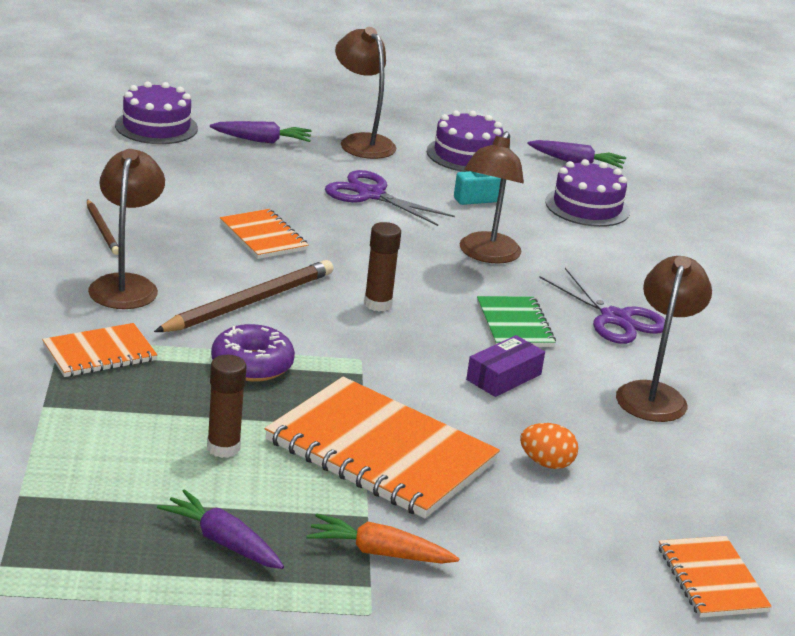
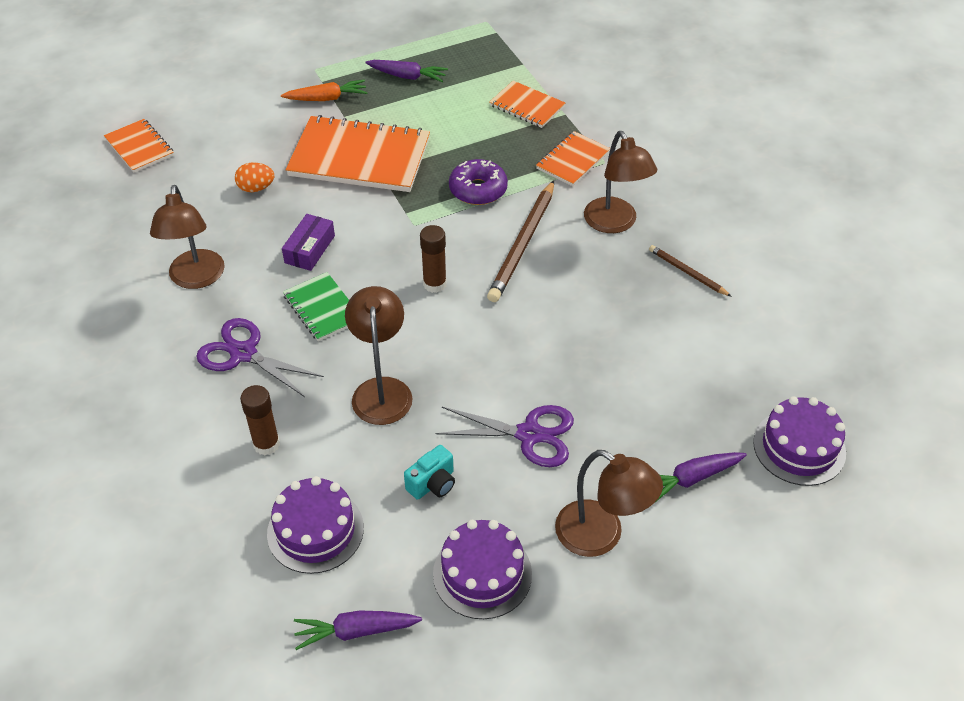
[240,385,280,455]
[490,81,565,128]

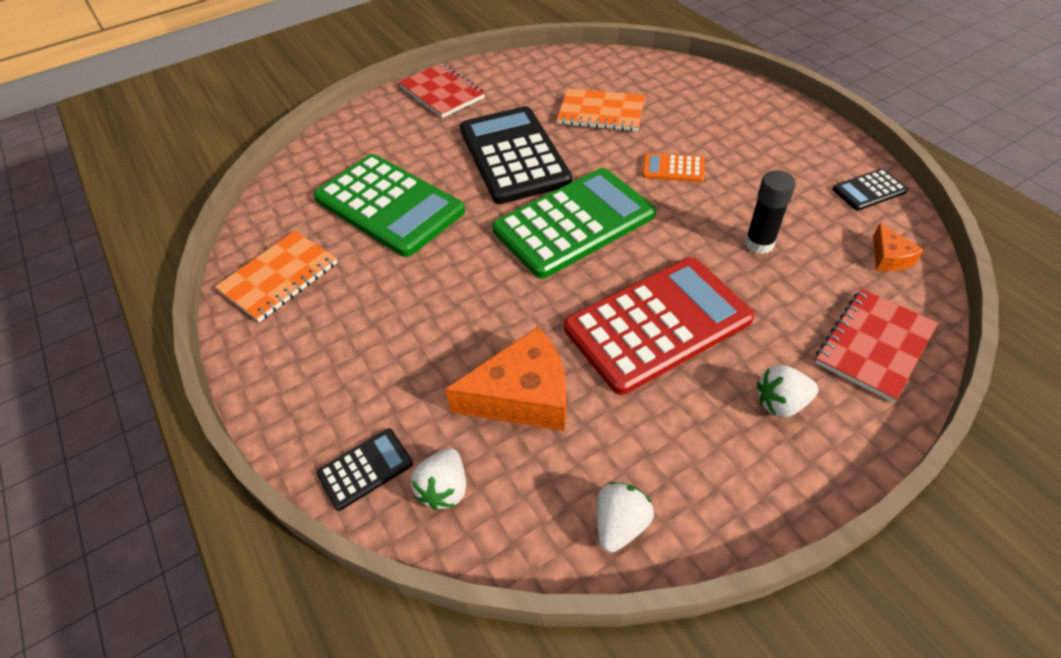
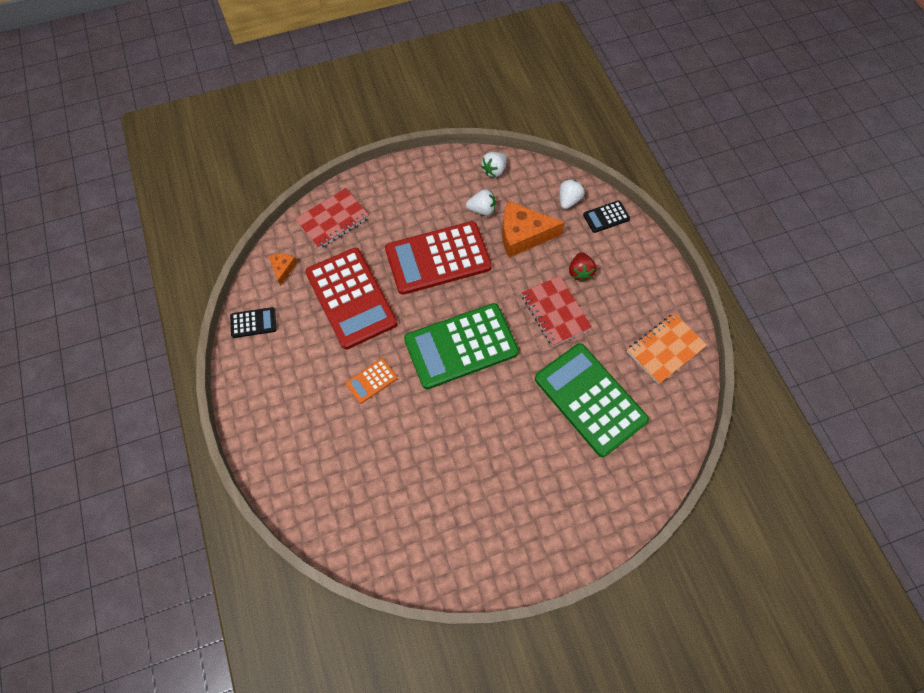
[522,276,592,347]
[460,106,572,204] (first image)
[557,88,646,132] (first image)
[346,358,397,404]
[305,248,397,349]
[466,189,496,216]
[569,252,597,282]

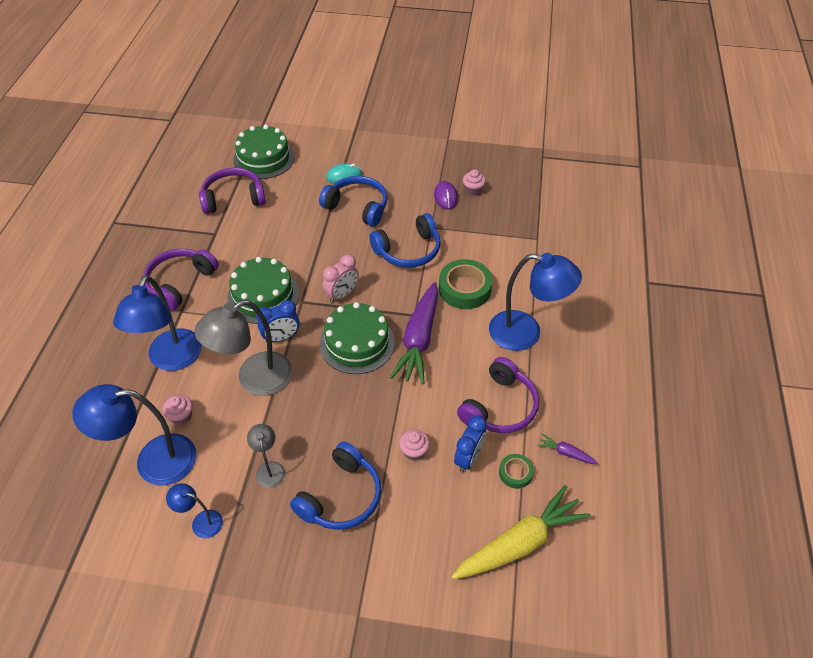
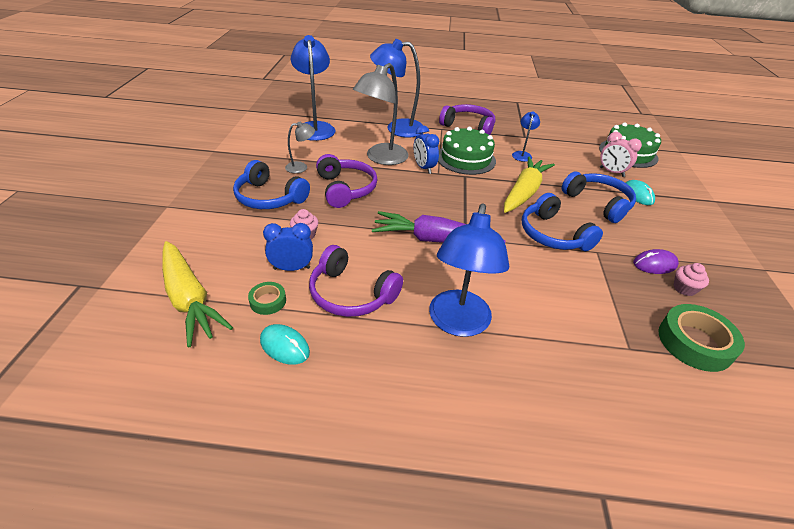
[163,395,193,425] (first image)
[512,111,540,162]
[353,63,408,165]
[316,154,377,208]
[562,172,636,223]
[320,302,395,374] (first image)
[600,132,642,177]
[658,304,745,372]
[263,223,313,271]
[260,324,310,365]
[504,156,555,213]

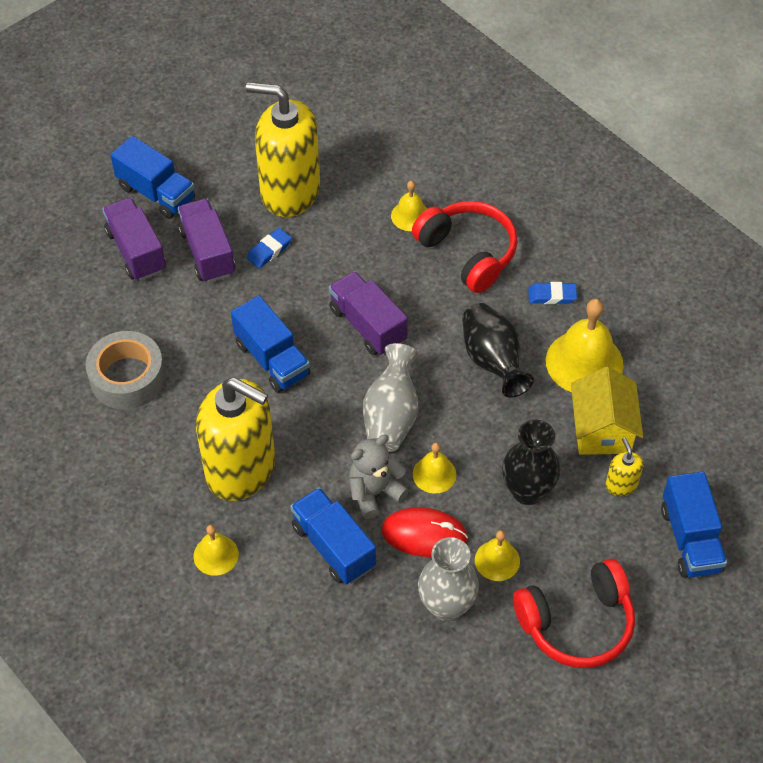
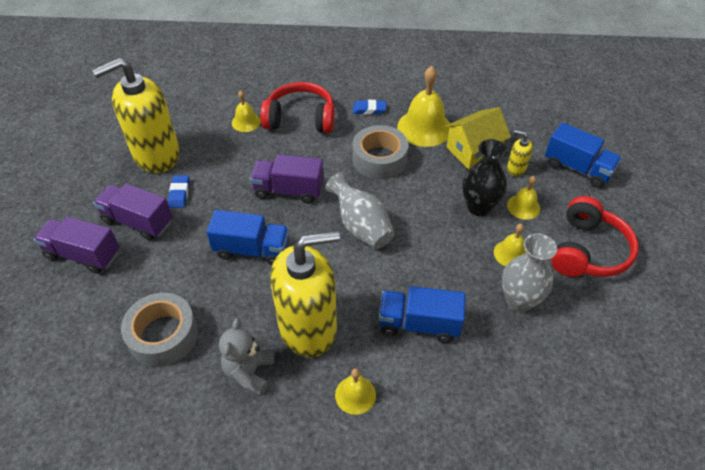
[110,136,195,219] (first image)
[219,318,275,395]
[381,507,468,557] (first image)
[507,176,540,220]
[352,125,409,179]
[353,100,386,115]
[445,107,511,170]

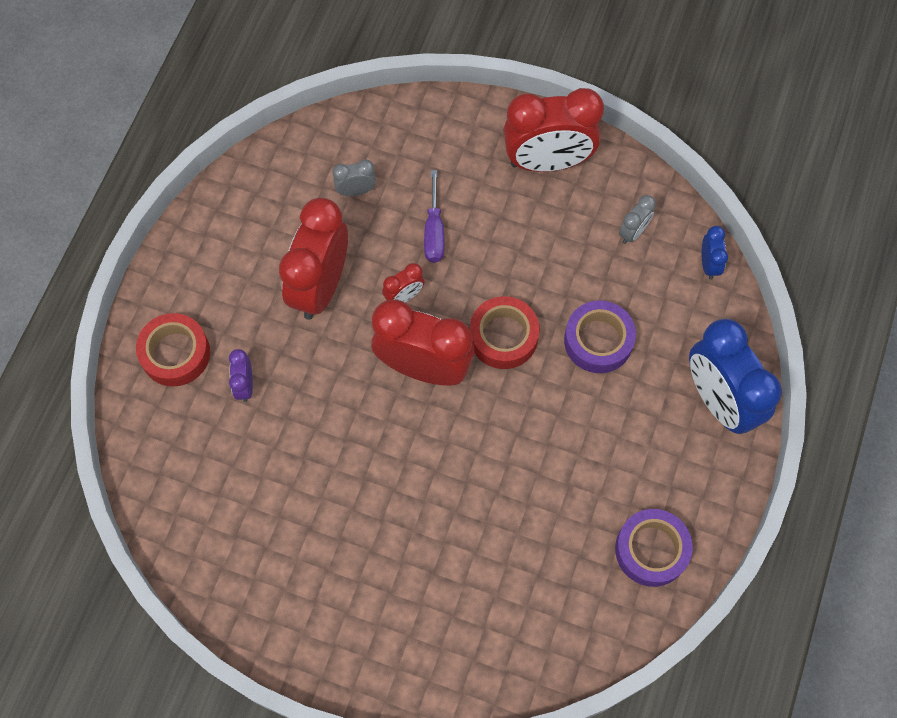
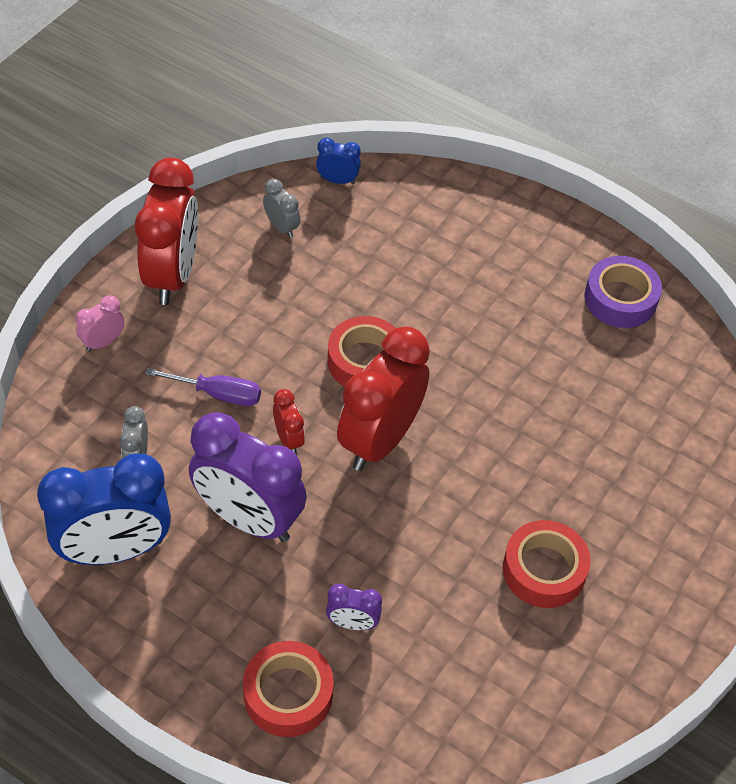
[189,412,307,542]
[564,300,636,373] (first image)
[37,454,171,565]
[76,295,124,352]
[503,520,591,608]

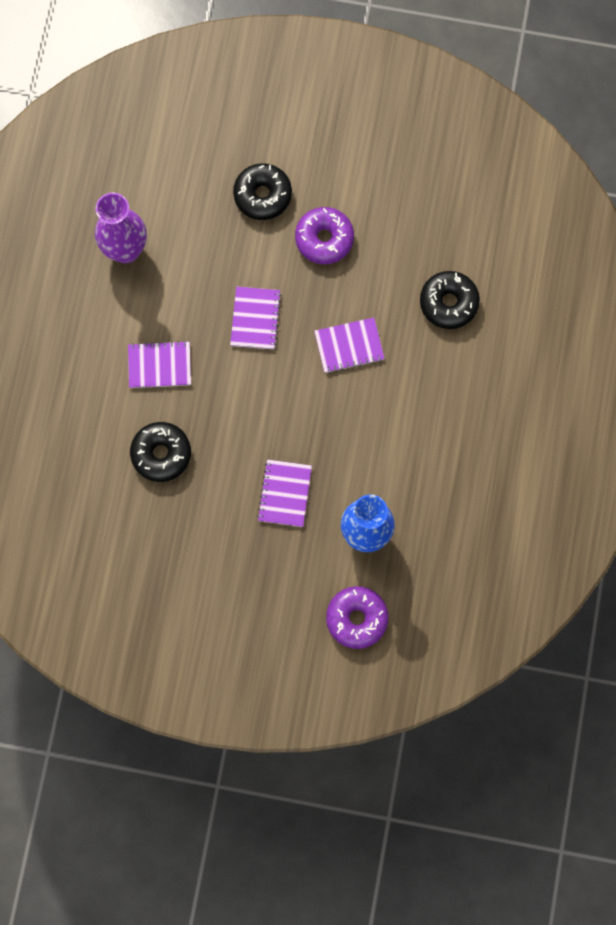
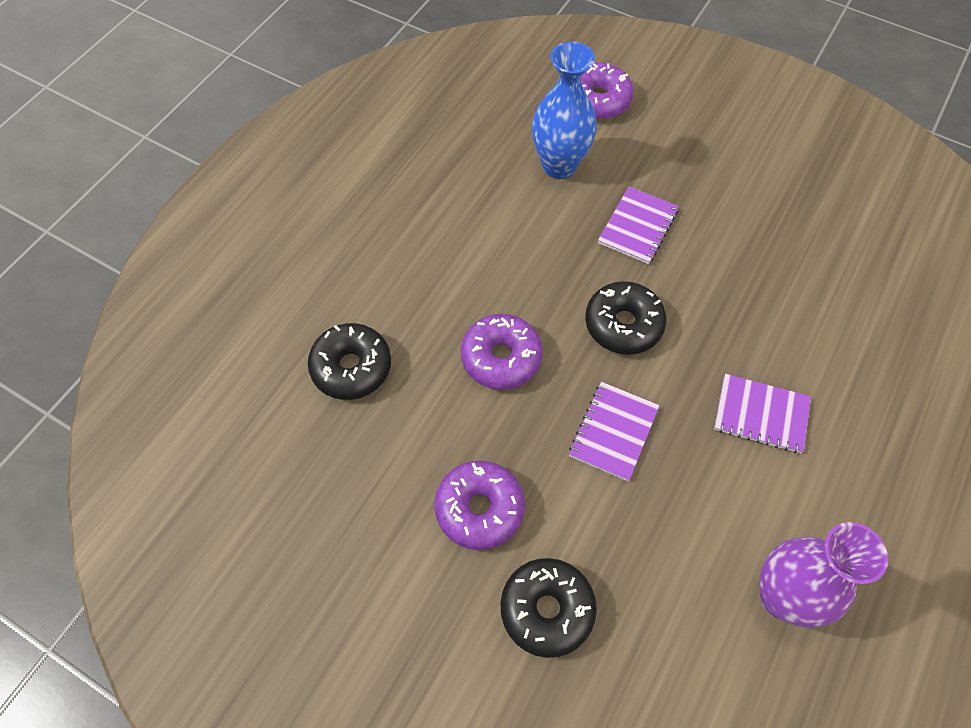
[585,281,666,355]
[461,314,543,390]

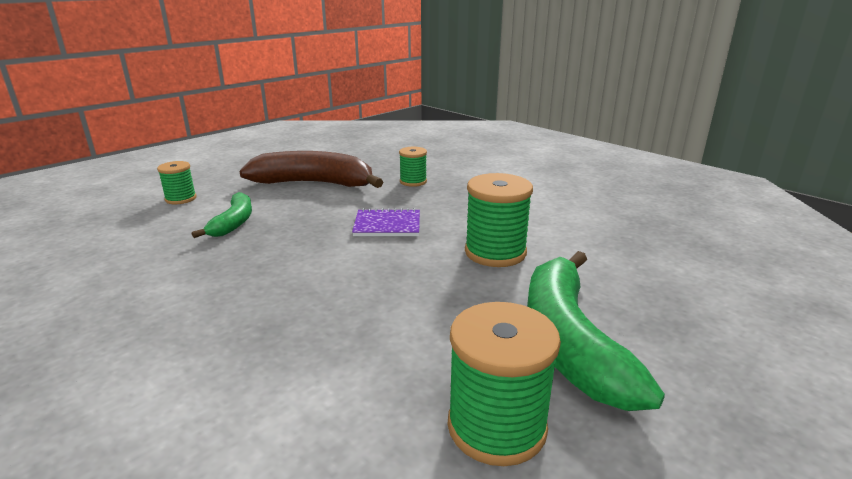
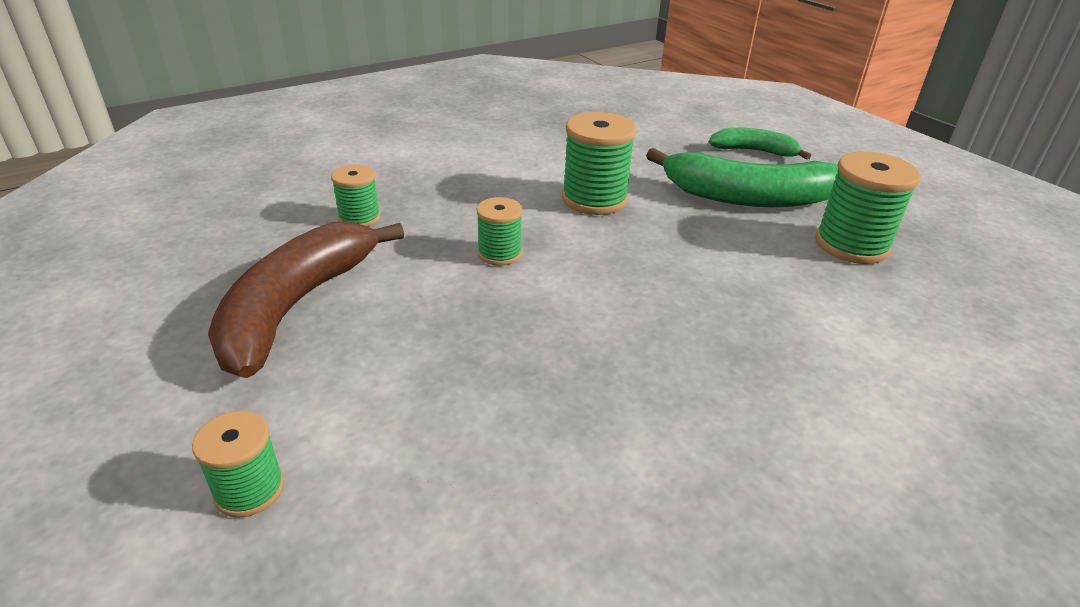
[709,128,811,160]
[476,197,523,266]

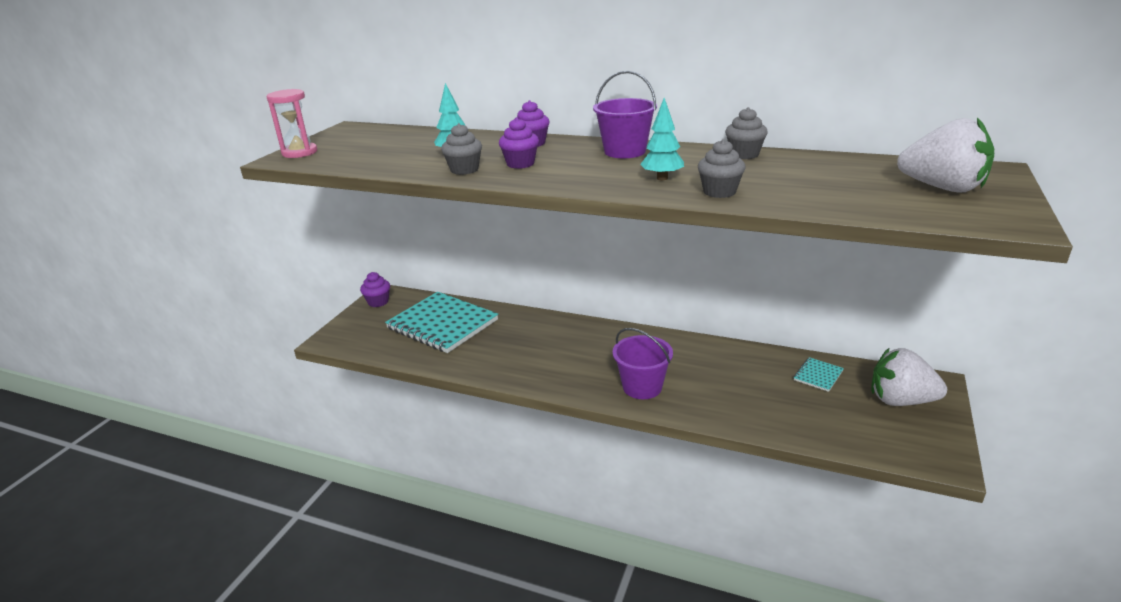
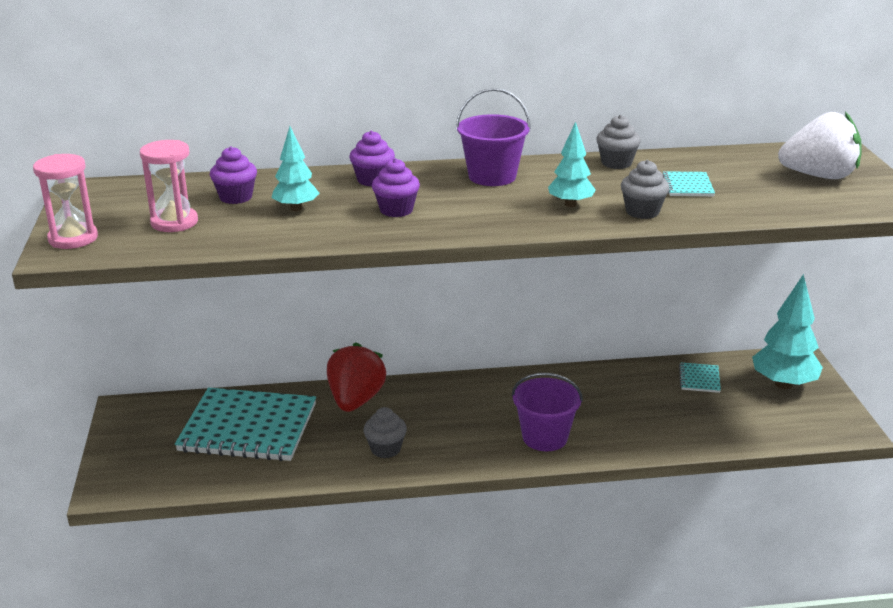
[210,146,257,204]
[363,407,407,458]
[752,274,823,389]
[140,140,198,232]
[327,342,386,412]
[662,171,715,196]

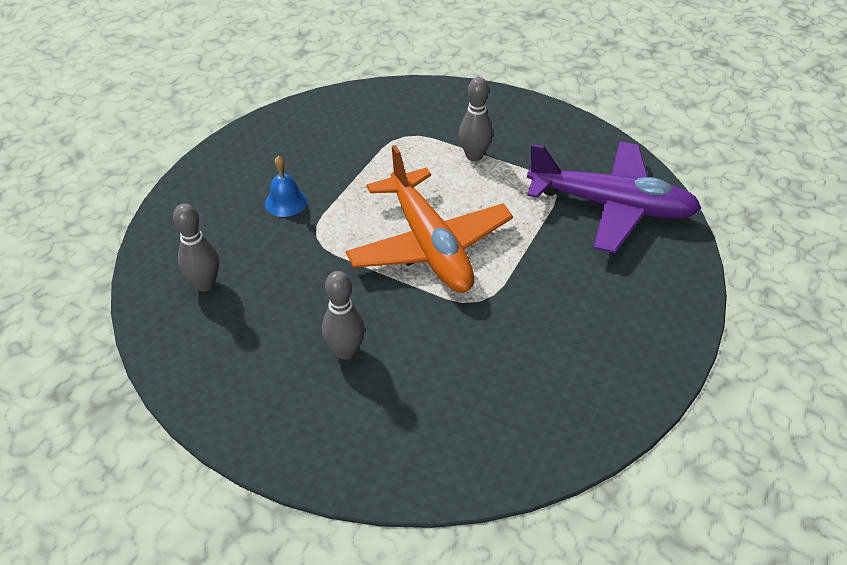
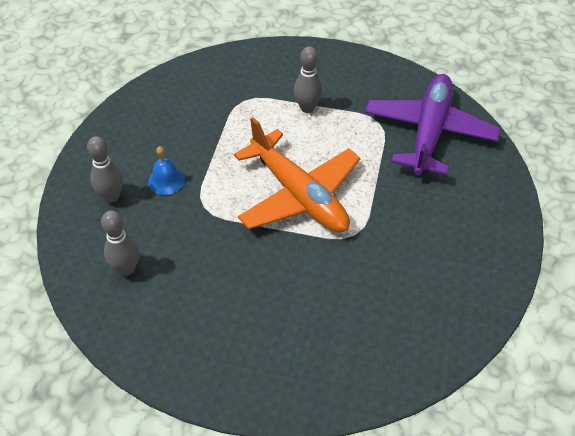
[87,136,123,203]
[365,74,501,175]

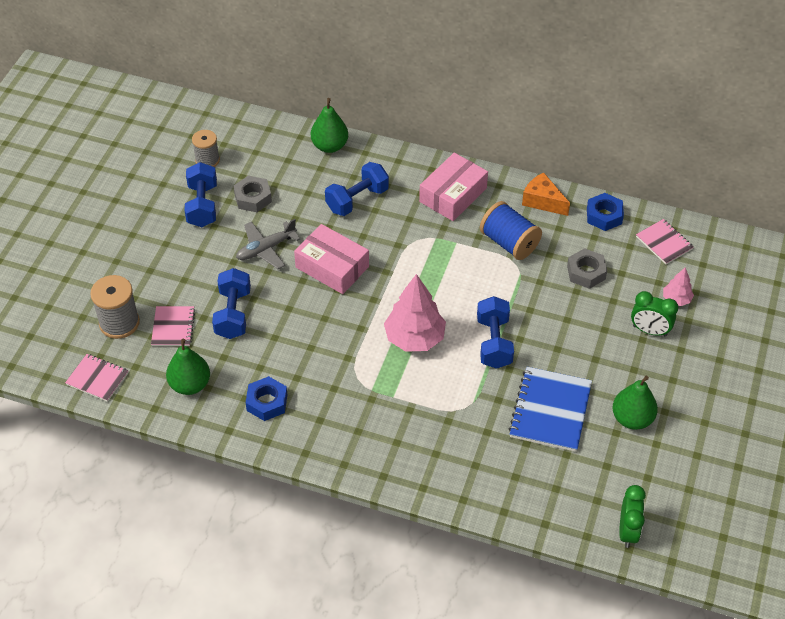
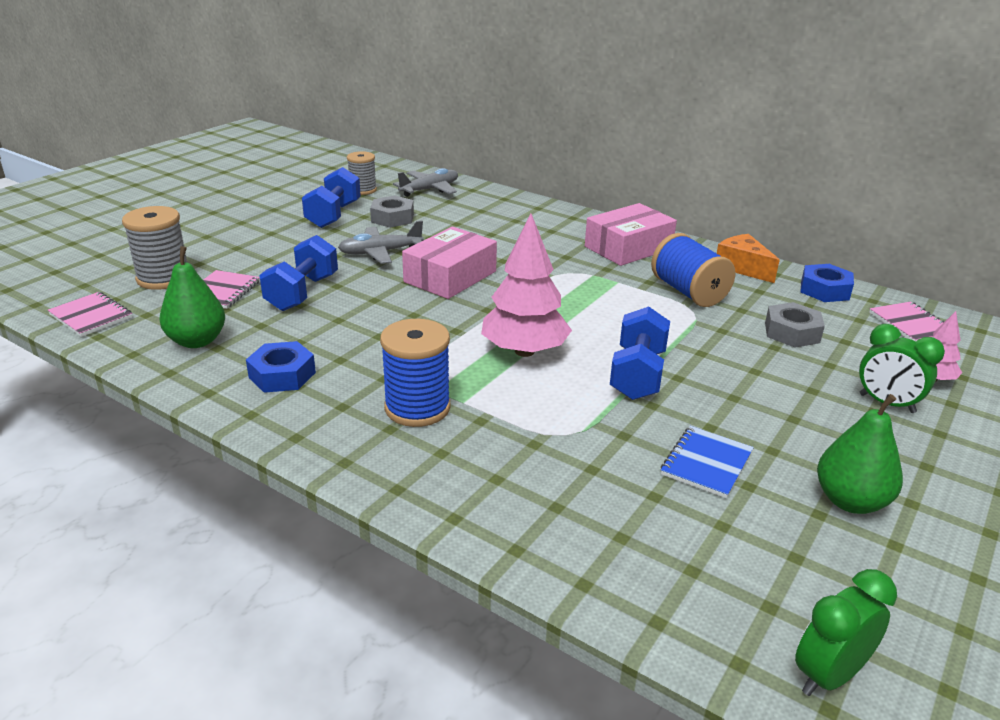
[402,227,497,299]
[311,98,348,153] (first image)
[325,162,389,216] (first image)
[661,426,754,498]
[795,569,897,696]
[380,319,451,427]
[393,168,458,197]

